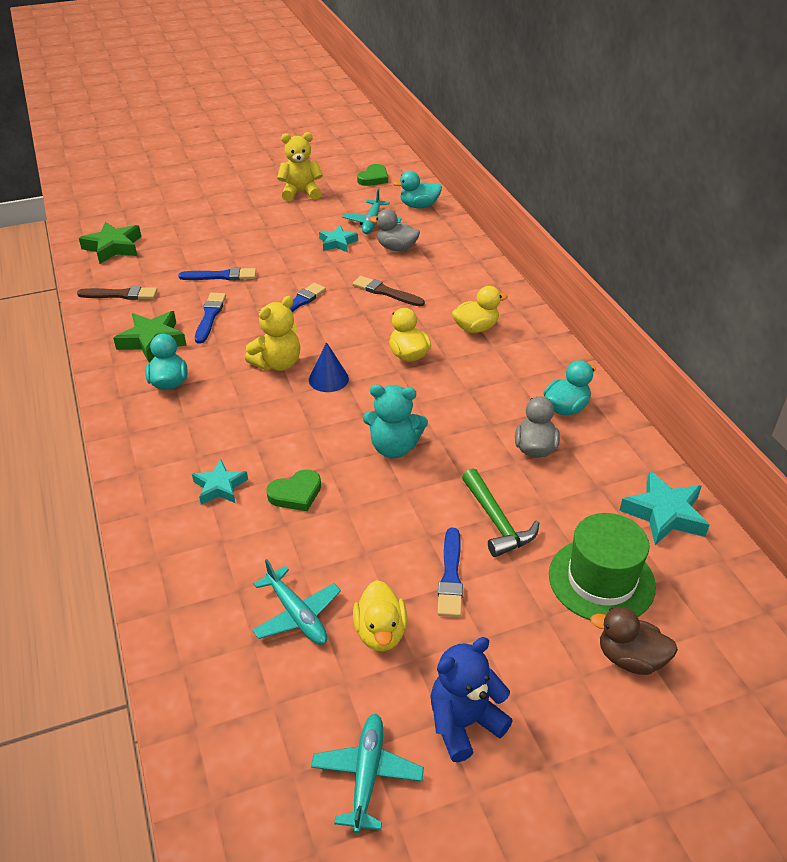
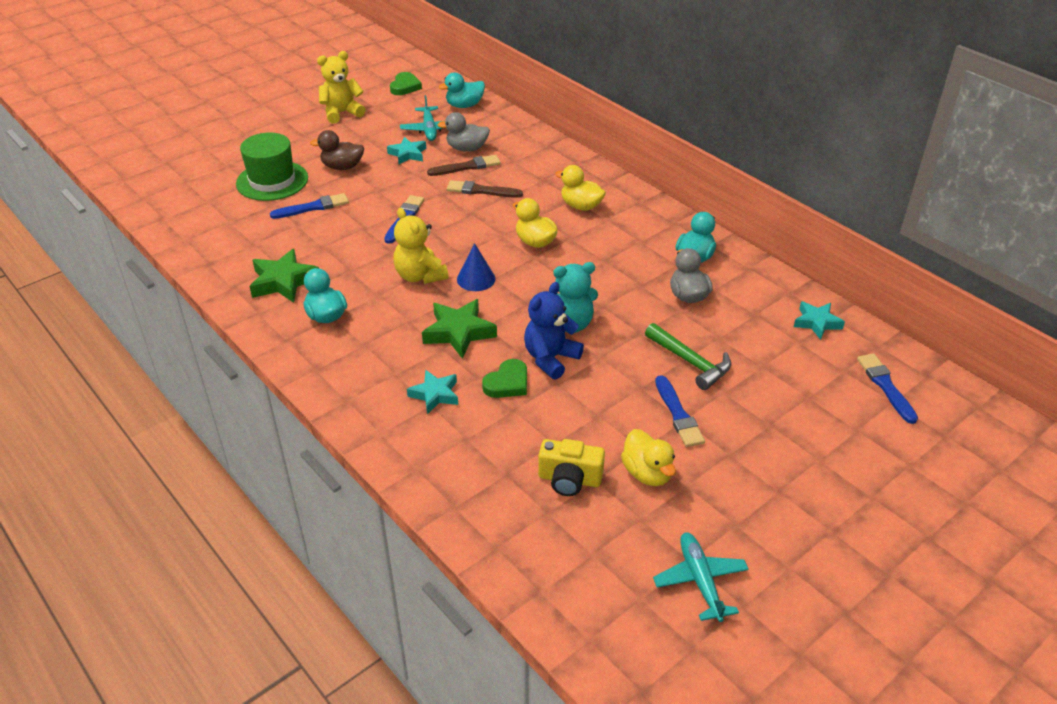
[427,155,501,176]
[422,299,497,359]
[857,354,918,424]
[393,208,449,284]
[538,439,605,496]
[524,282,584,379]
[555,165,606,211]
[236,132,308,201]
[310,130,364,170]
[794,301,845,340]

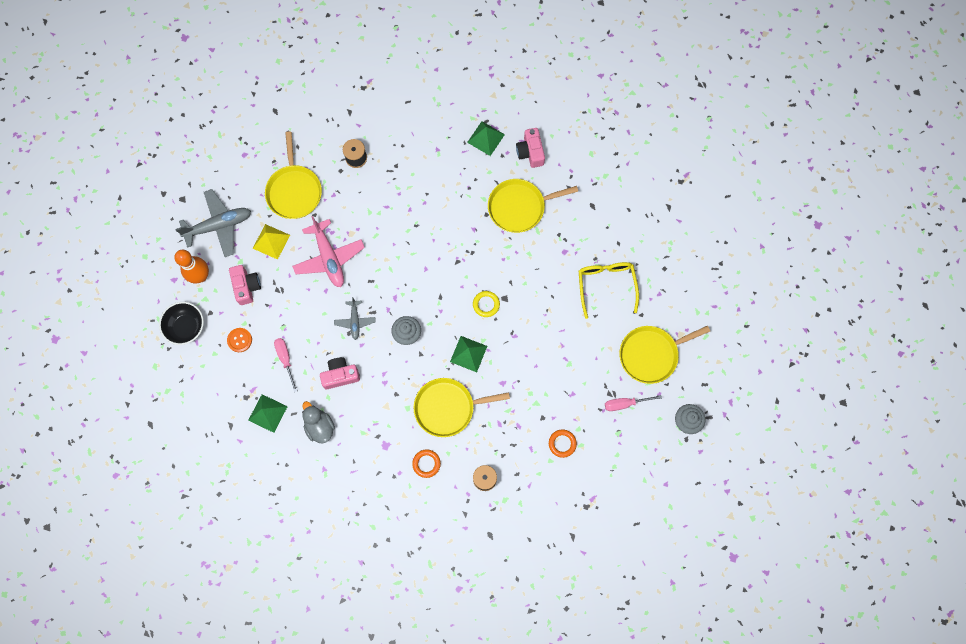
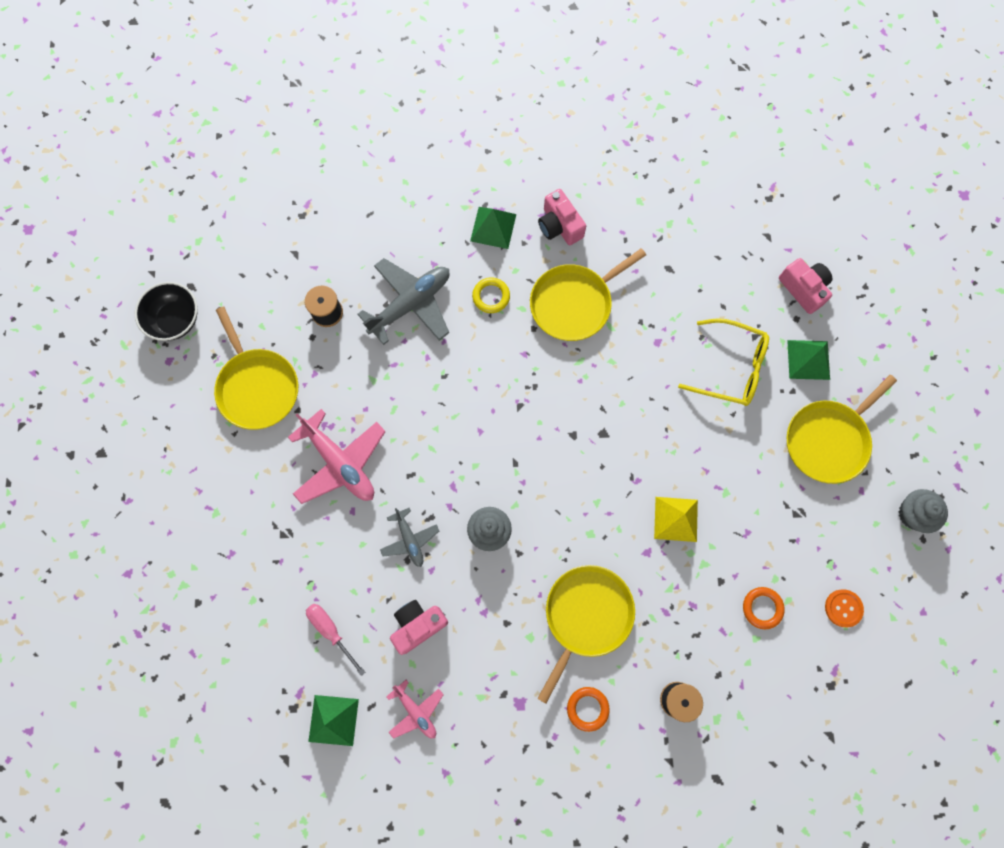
[135,282,198,341]
[174,250,209,284] (first image)
[358,258,450,345]
[825,589,864,627]
[779,258,832,314]
[654,497,698,542]
[386,680,444,739]
[537,565,635,704]
[787,340,830,380]
[472,277,510,313]
[678,318,769,406]
[605,395,662,411] (first image)

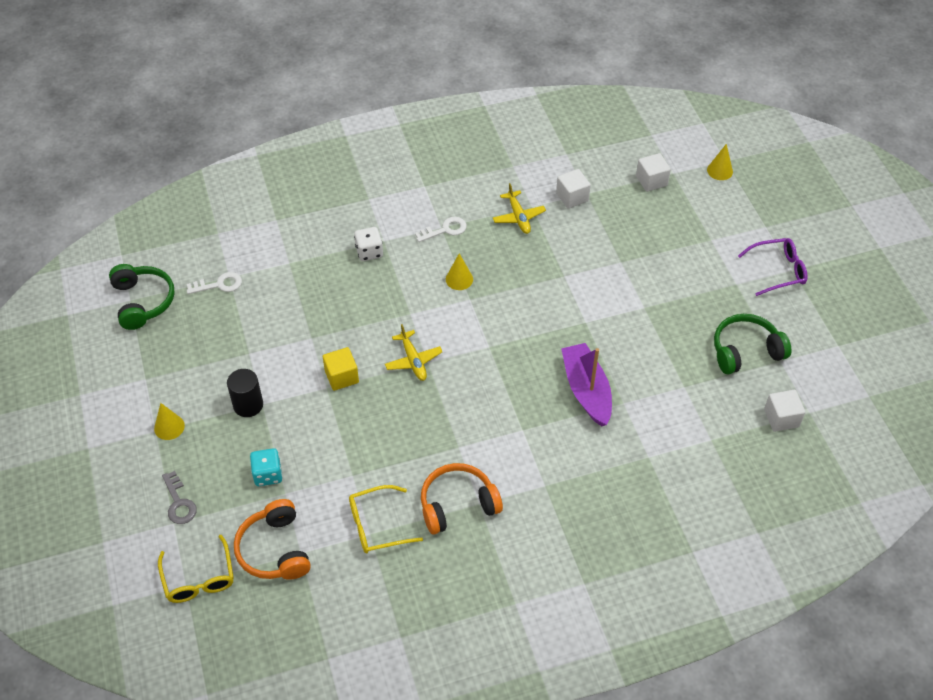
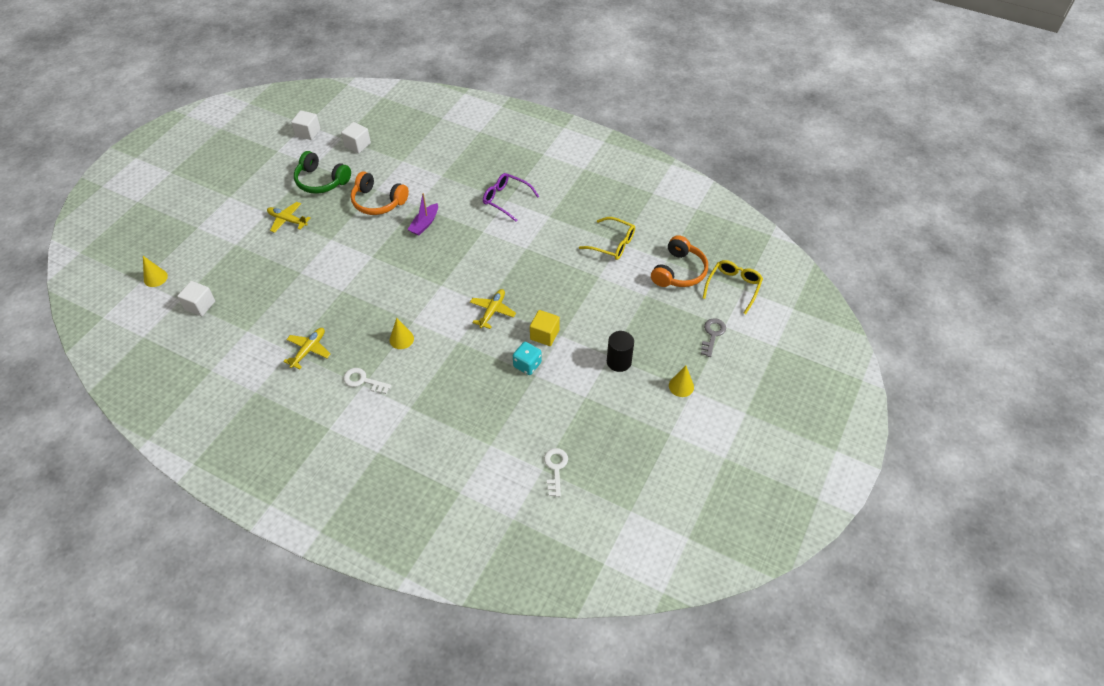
[109,264,175,330] (first image)
[544,448,568,497]
[513,342,542,375]
[354,227,383,261] (first image)
[351,171,409,215]
[291,110,321,140]
[407,193,438,236]
[483,173,539,222]
[267,202,310,233]

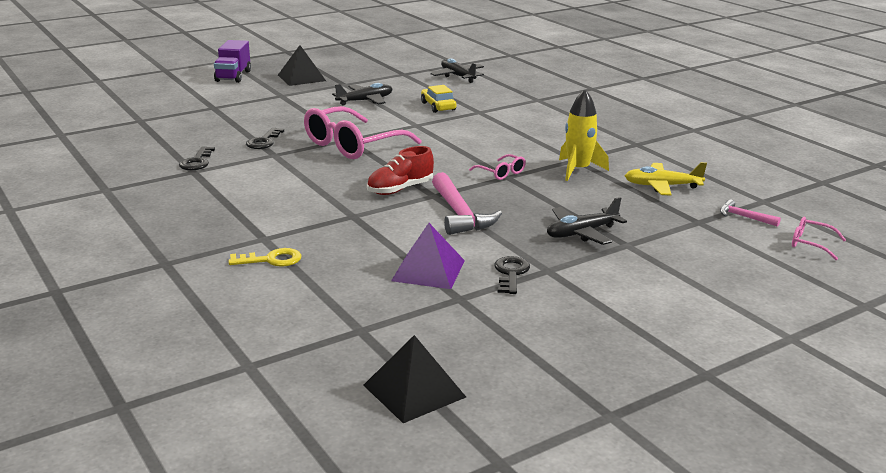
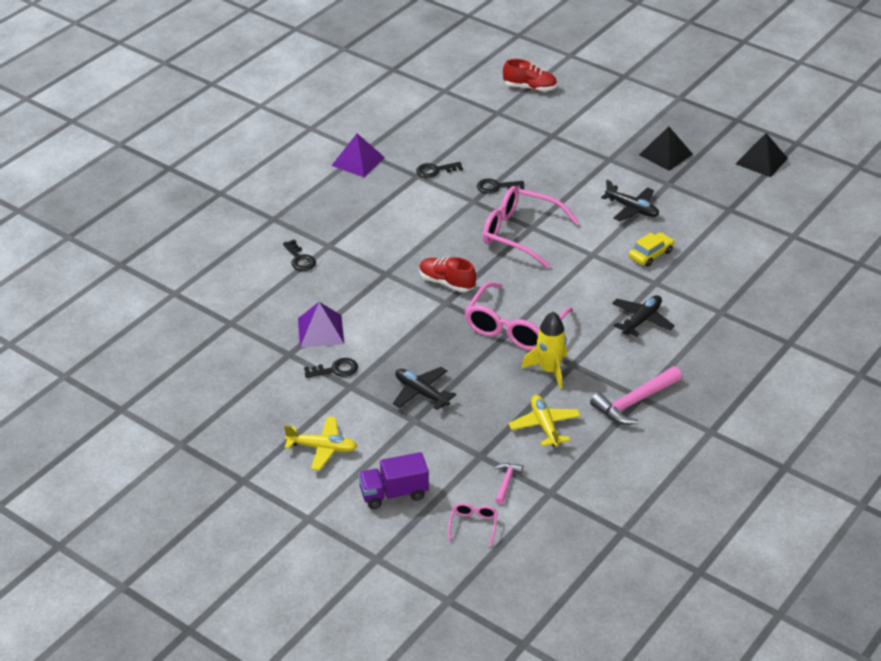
[358,452,429,509]
[283,239,316,271]
[736,133,788,177]
[612,295,675,337]
[590,366,682,425]
[464,282,573,351]
[284,416,357,470]
[331,133,385,177]
[503,59,557,91]

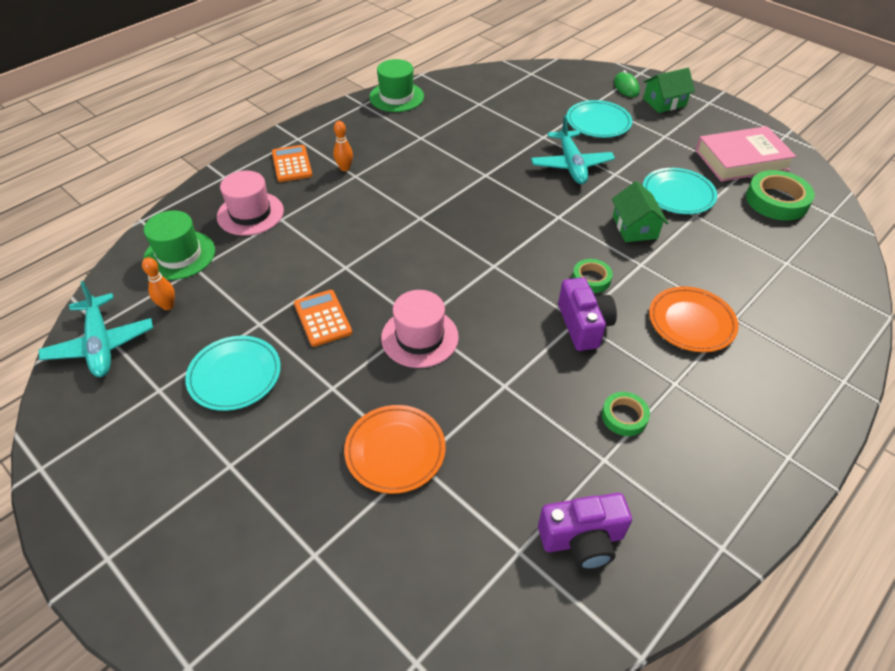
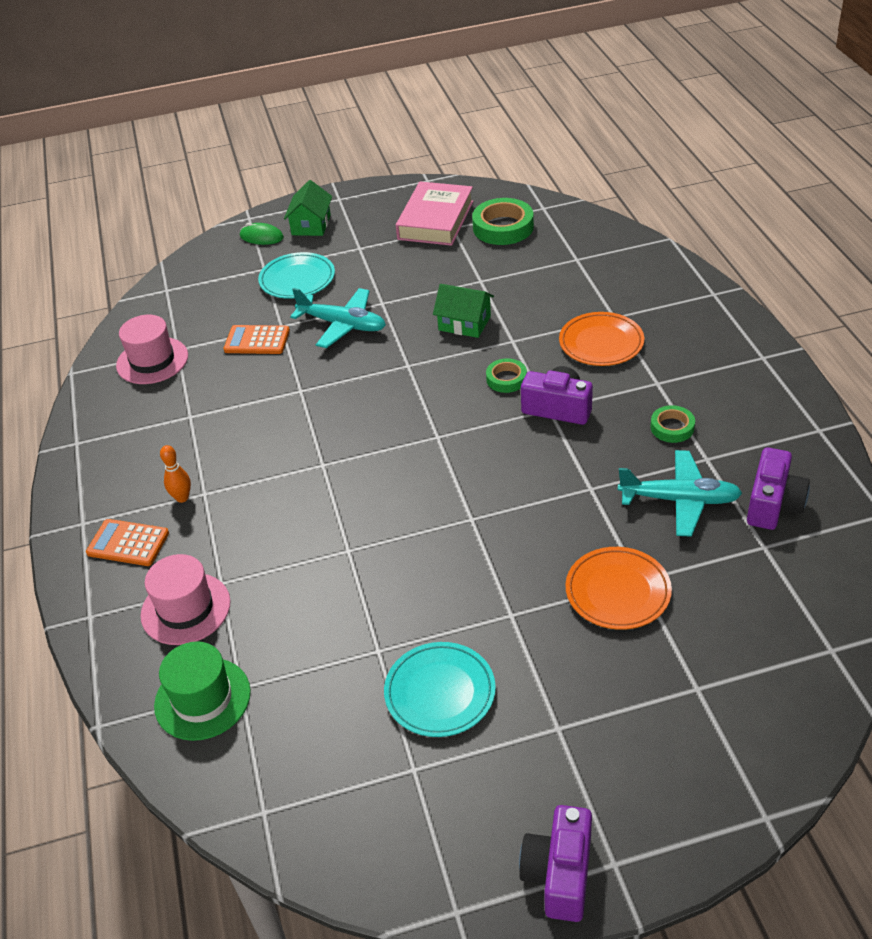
[618,450,742,537]
[142,257,175,310] (first image)
[224,325,290,354]
[369,59,424,112] (first image)
[116,315,188,384]
[643,168,717,214] (first image)
[519,805,592,922]

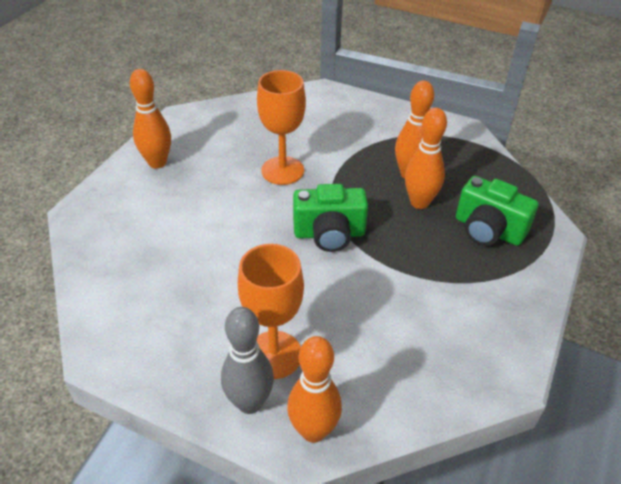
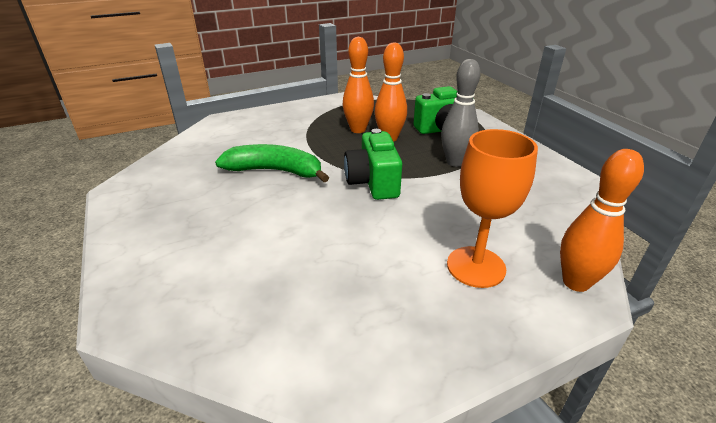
[130,69,171,169] (first image)
[441,59,481,167]
[215,144,329,182]
[344,129,402,200]

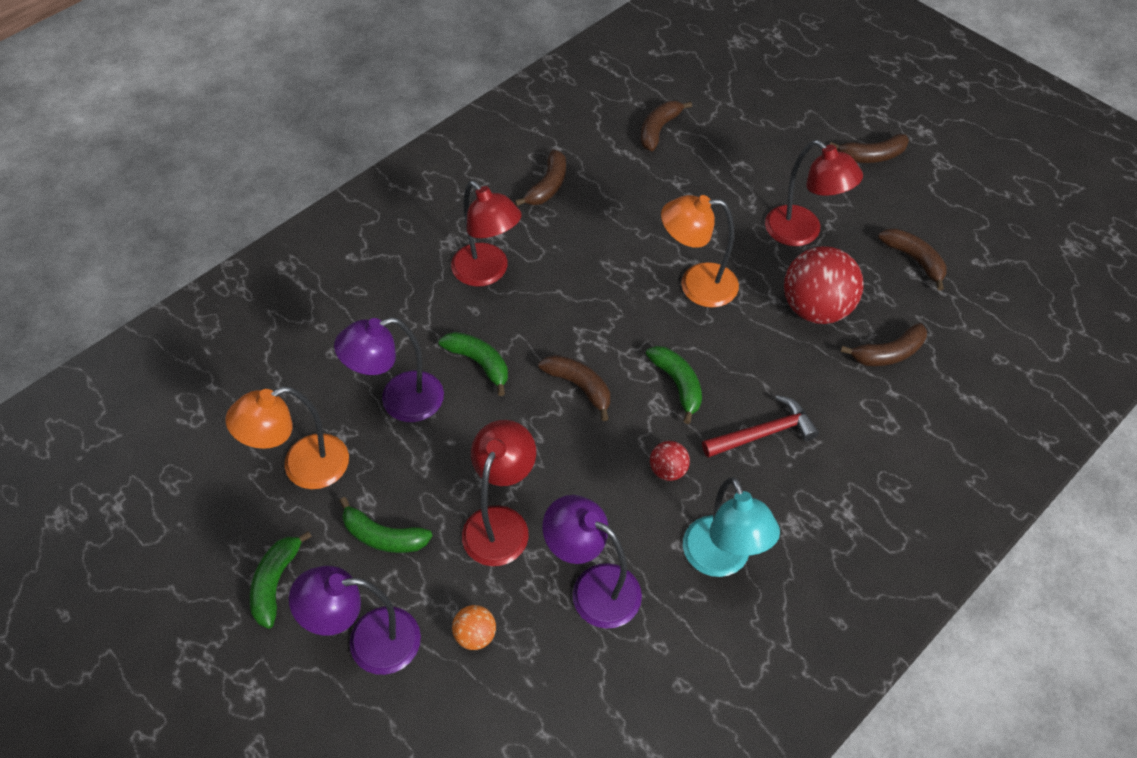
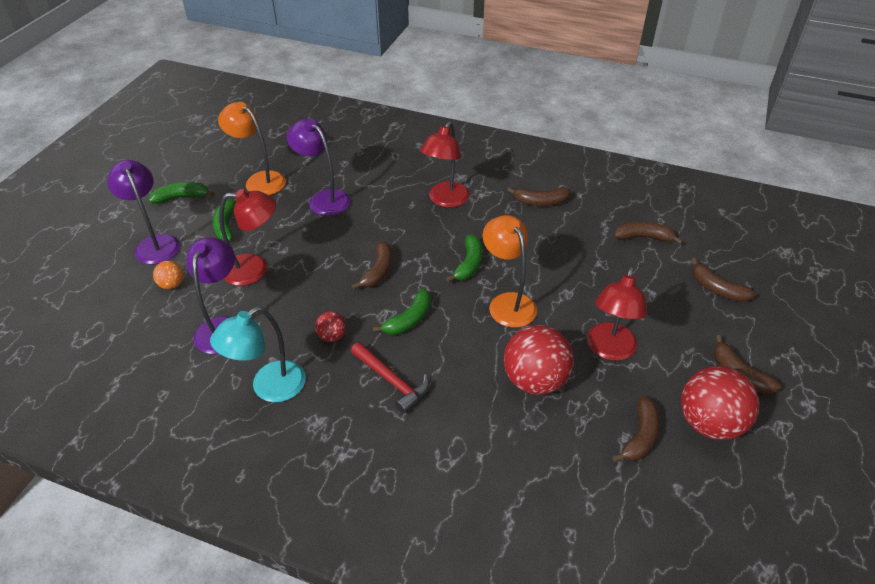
[446,235,482,282]
[691,258,756,302]
[681,366,760,440]

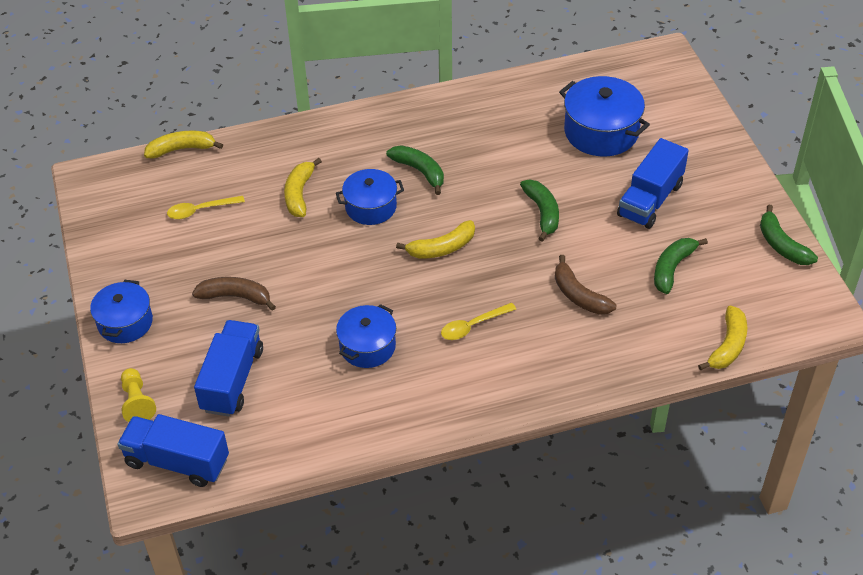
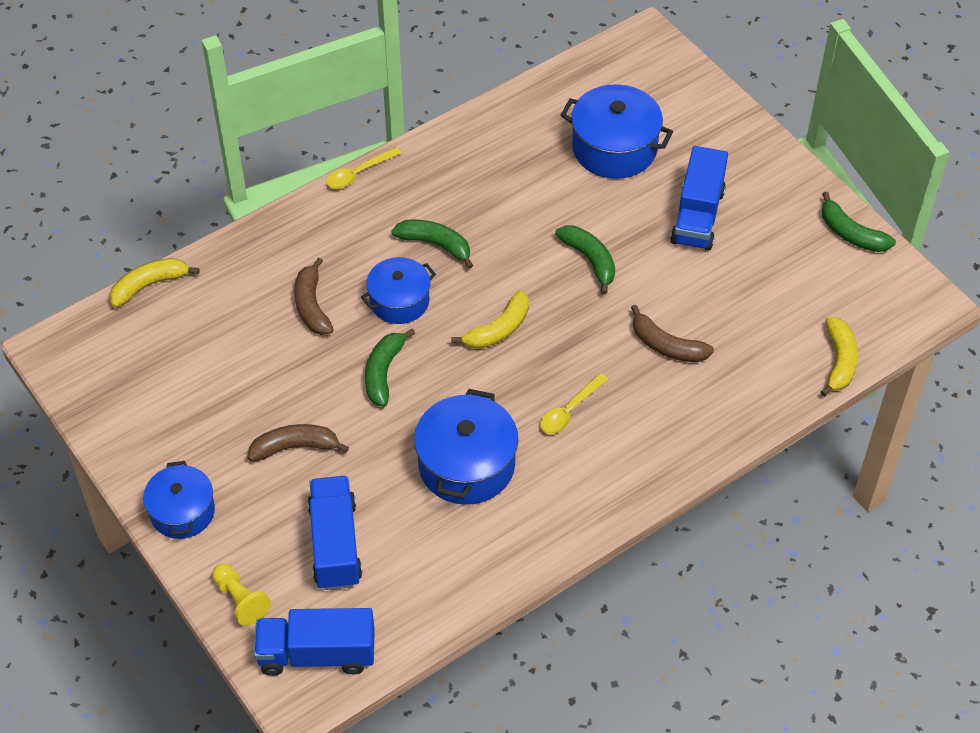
[326,147,401,189]
[294,258,334,335]
[414,389,518,505]
[365,328,415,407]

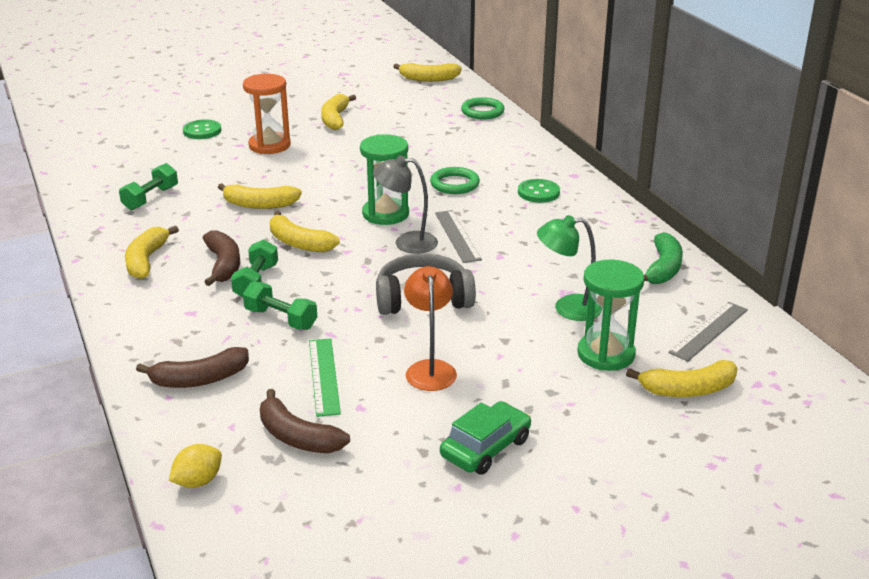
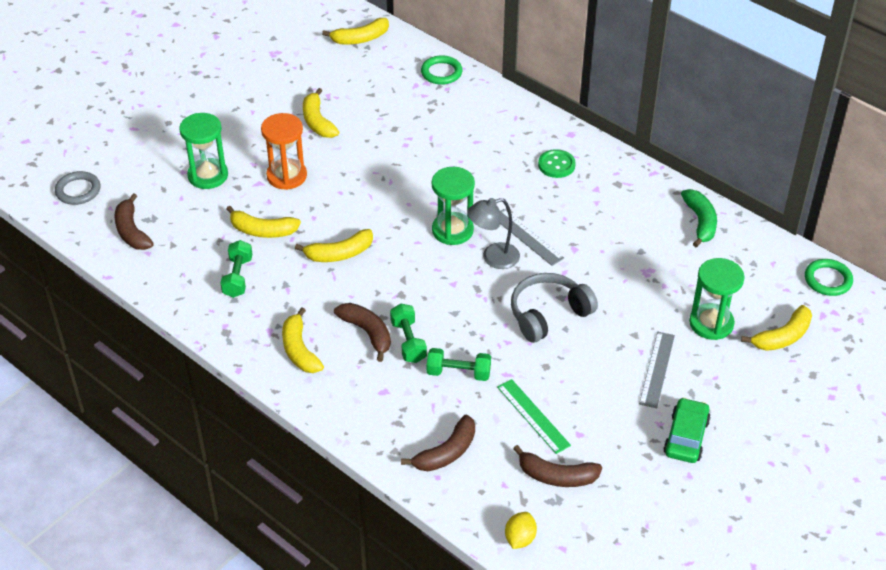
[179,113,228,189]
[226,206,301,238]
[404,266,457,391] (first image)
[805,259,853,296]
[537,215,602,321] (first image)
[639,332,675,408]
[55,171,100,205]
[114,193,154,250]

